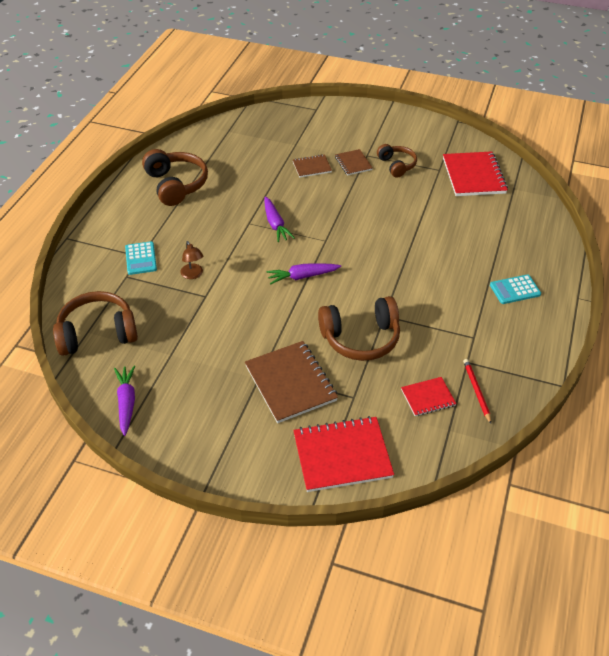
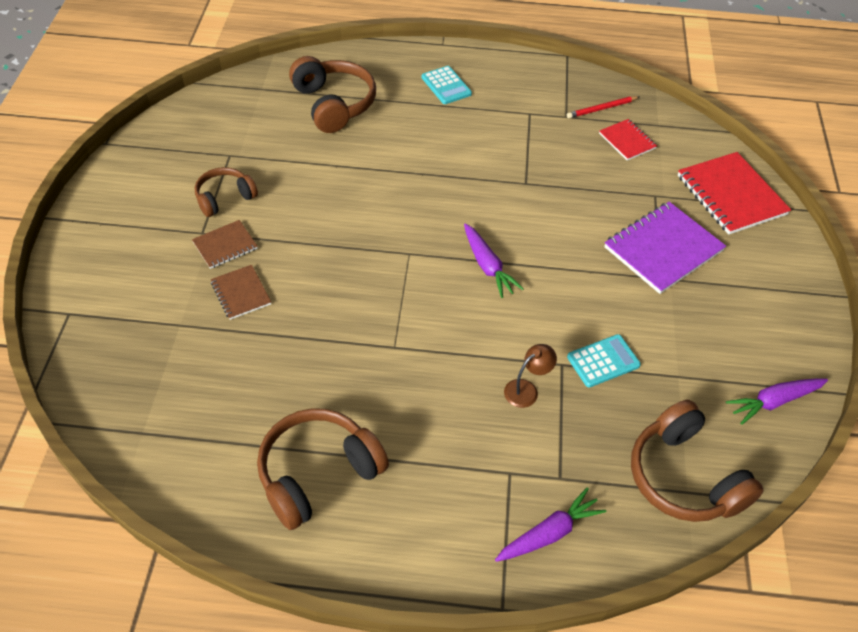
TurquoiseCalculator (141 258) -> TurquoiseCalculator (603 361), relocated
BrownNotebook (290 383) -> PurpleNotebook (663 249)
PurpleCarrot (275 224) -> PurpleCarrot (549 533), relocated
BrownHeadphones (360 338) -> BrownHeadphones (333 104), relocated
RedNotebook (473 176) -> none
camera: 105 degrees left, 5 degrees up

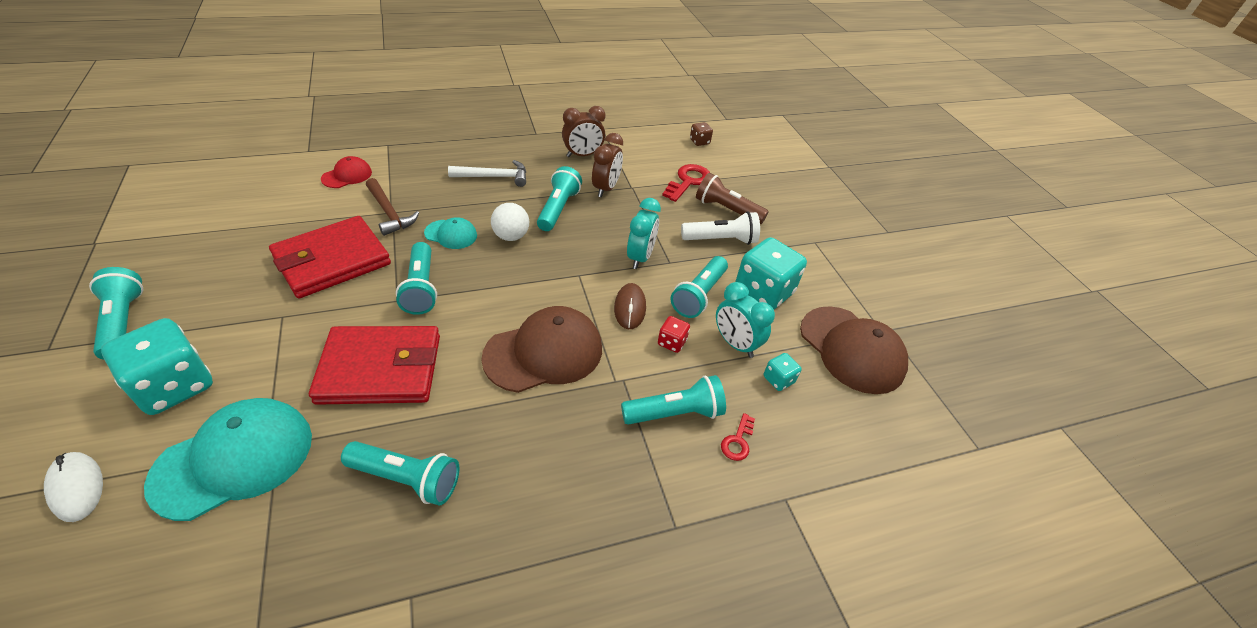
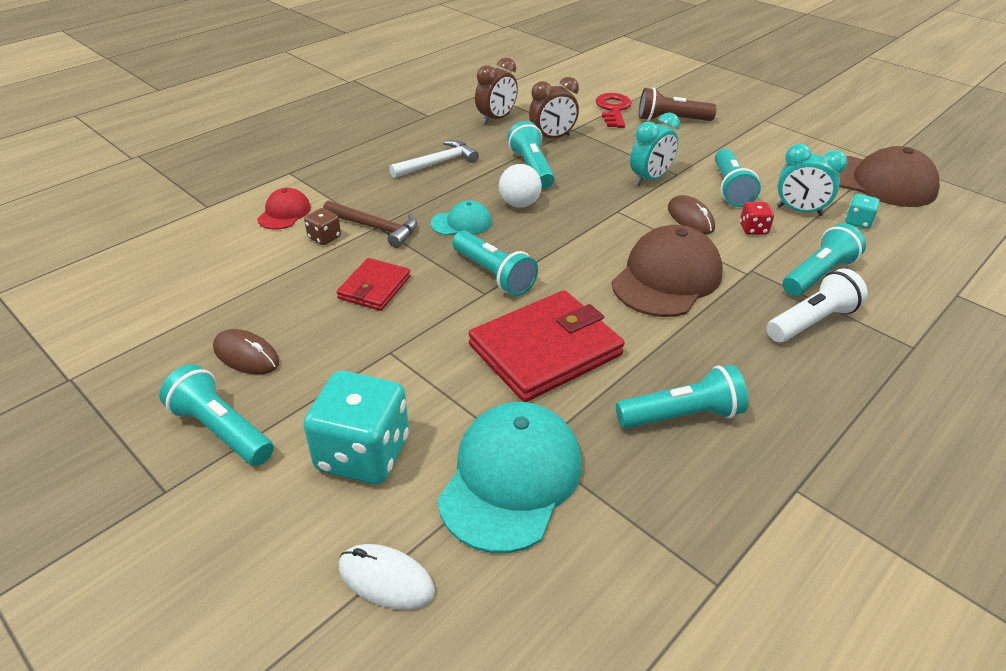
RedWallet (332 260) -> RedWallet (374 287), x0.55
BrownClock (606 188) -> BrownClock (552 138), 75 degrees clockwise
TurquoiseClock (640 257) -> TurquoiseClock (650 179), 60 degrees clockwise
WhiteFlashlight (721 240) -> WhiteFlashlight (811 321), relocated
BrownDice (699 142) -> BrownDice (324 237), relocated
RedKey (737 441) -> none
TurquoiseDice (763 292) -> none
none -> BrownMouse (246 355)
camera: 25 degrees left, 5 degrees down

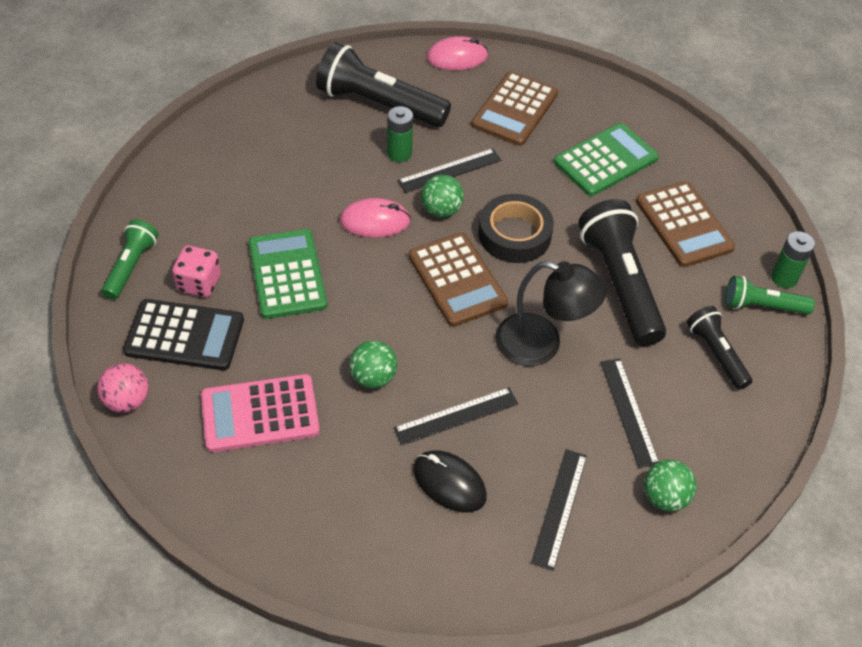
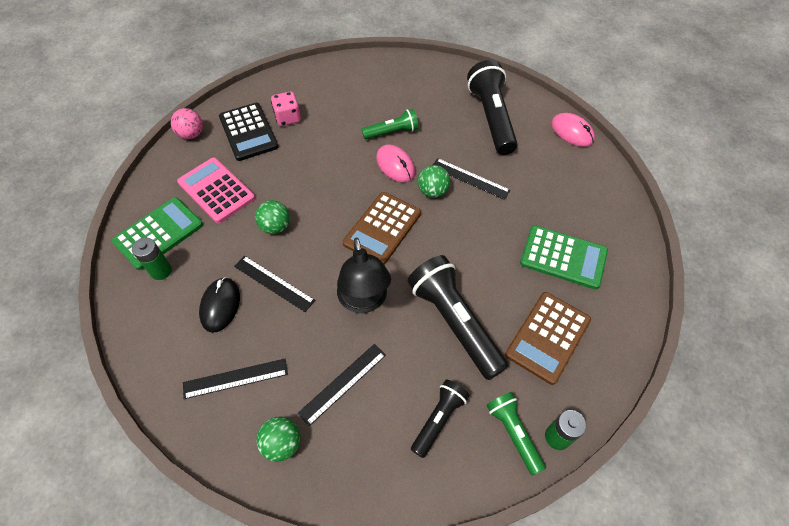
GreenFlashlight (131 266) -> GreenFlashlight (392 132), relocated
GreenCalculator (287 274) -> GreenCalculator (158 233), relocated
GreenBattery (399 153) -> GreenBattery (161 271), relocated
BrownCalculator (514 109) -> none
BlackTape (514 234) -> none
BlackFlashlight (619 284) -> BlackFlashlight (454 322), 75 degrees counterclockwise
camera: 60 degrees right, 5 degrees up

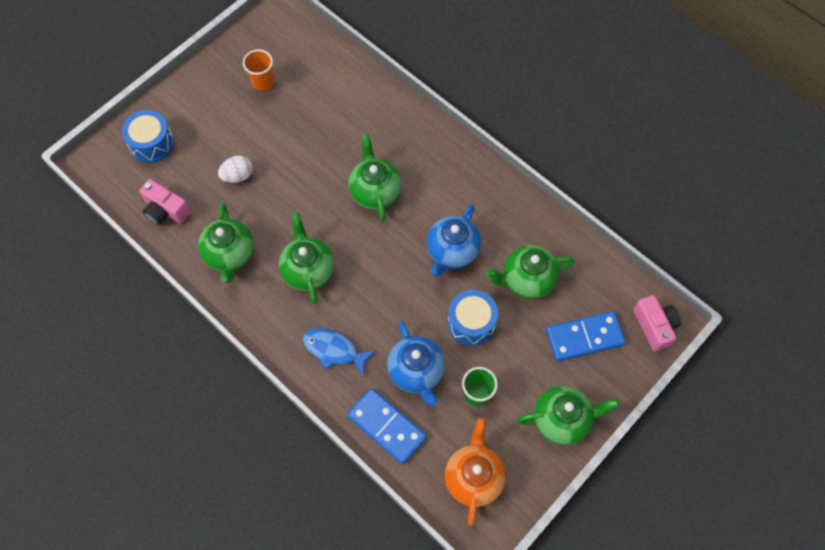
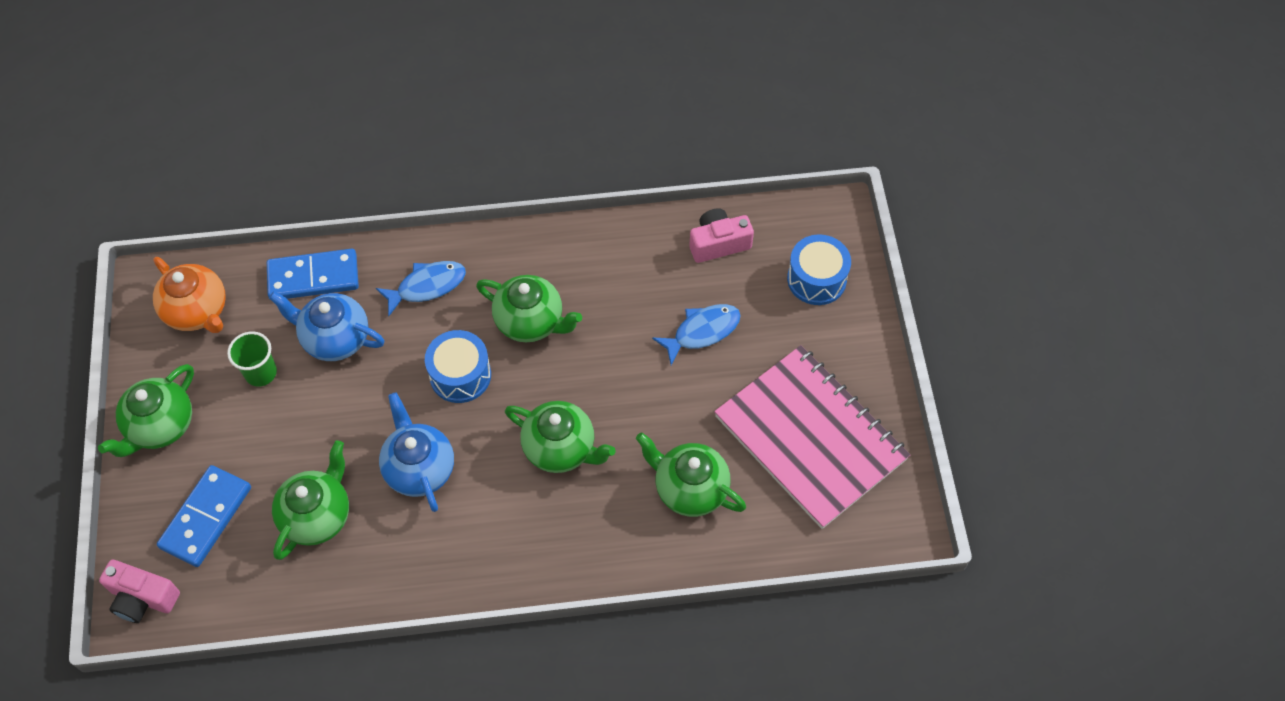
GreenTeapot (230 255) -> GreenTeapot (690 489), relocated
WhiteEgg (238 176) -> BlueFish (702 331)
OrangeCup (263 82) -> PinkNotebook (810 438)
BlueDrum (471 323) -> BlueDrum (460 375), relocated
camera: 130 degrees right, 5 degrees down

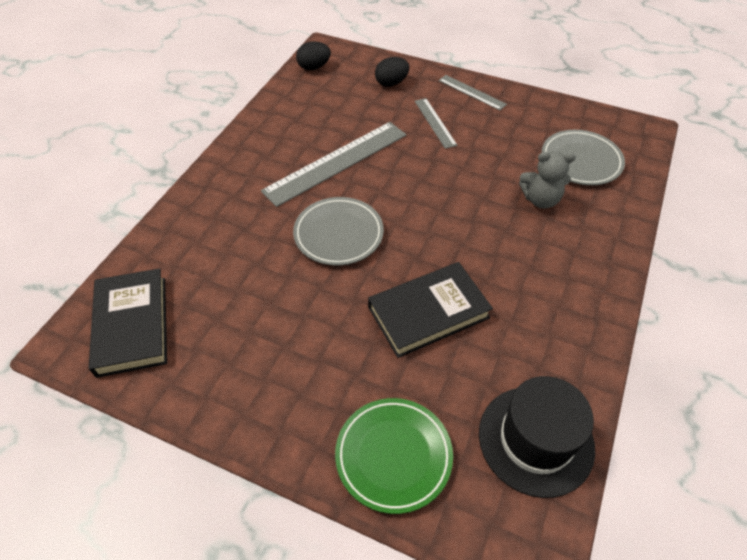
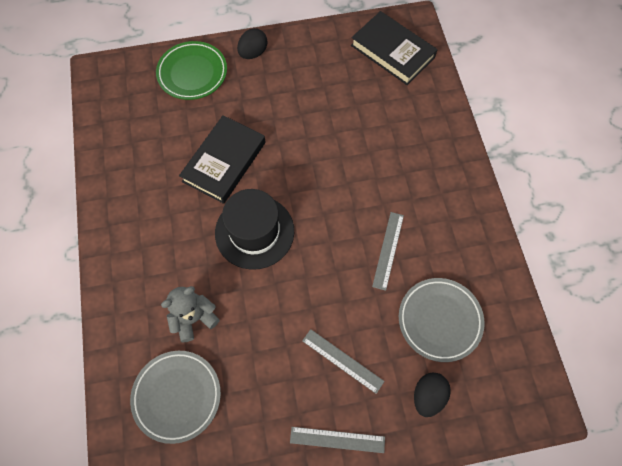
GreyRuler (336 162) -> GreyRuler (388 250), x0.51
GreyPlate (338 234) -> GreyPlate (439 320), relocated
BlackEgg (314 67) -> BlackEgg (253 53), relocated
BlackHat (536 440) -> BlackHat (254 232), relocated
camera: 145 degrees right, 15 degrees up

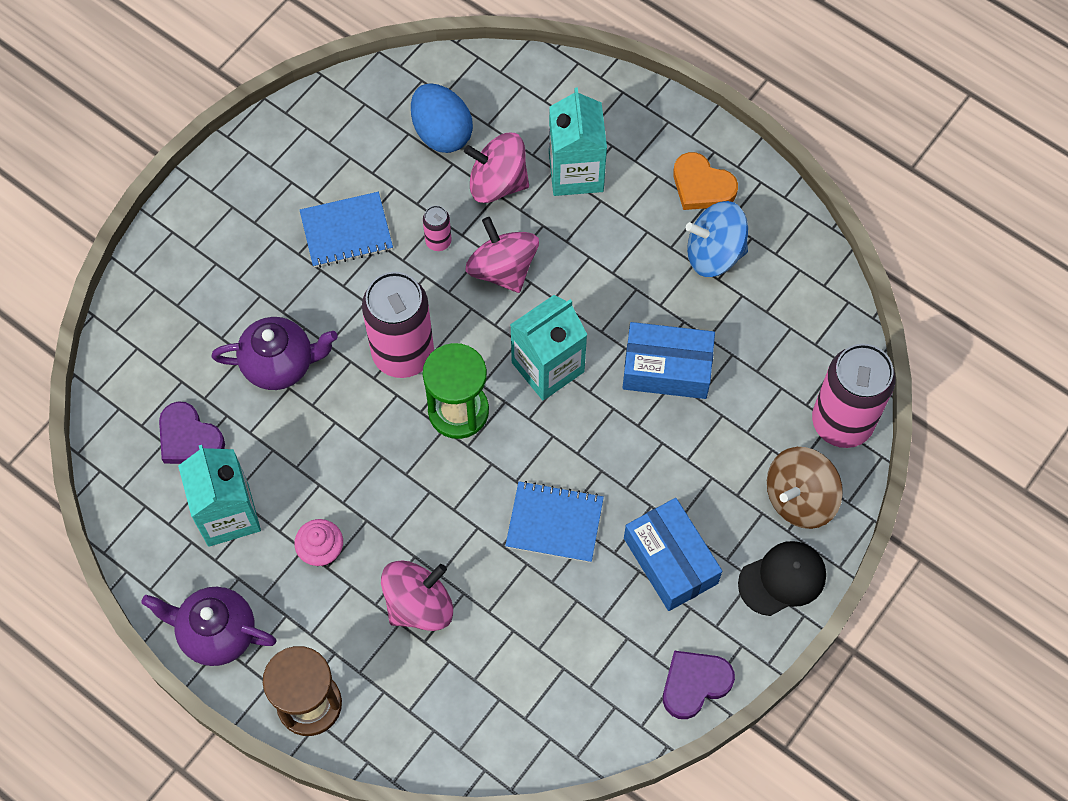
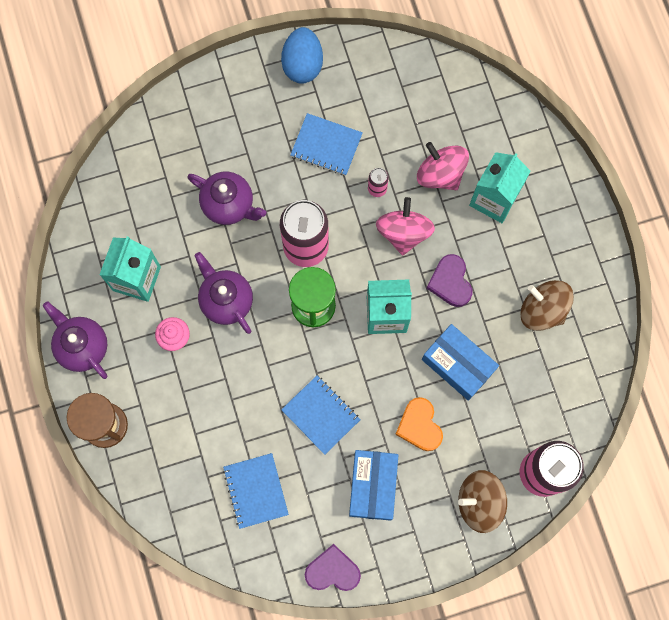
PurpleHeart (189 438) -> PurpleHeart (450 282), relocated
PinkSpinningTop (419 604) -> none
BlueEgg (442 132) -> BlueEgg (302 64), relocated
OrangeHeart (702 186) -> OrangeHeart (419 426), relocated
BlueSpinningTop (714 253) -> BrownSpinningTop (542 310)
BlackCap (782 579) -> none
none -> PurpleTeapot (226 300)
none -> BlueNotebook (256 491)
camera: 35 degrees right, 10 degrees up

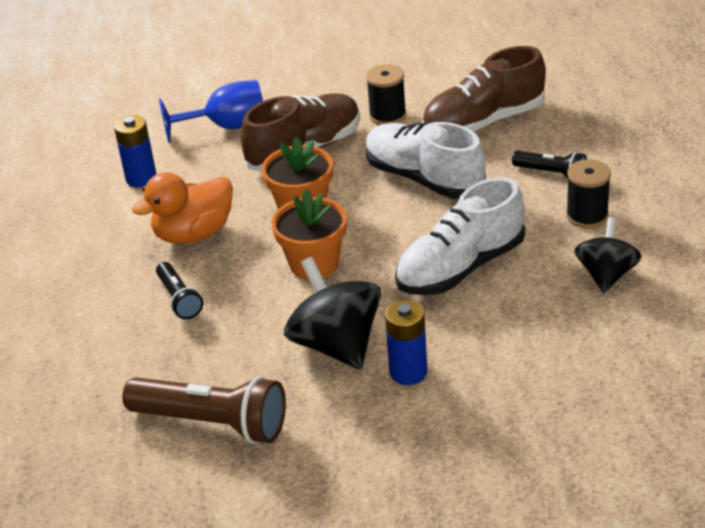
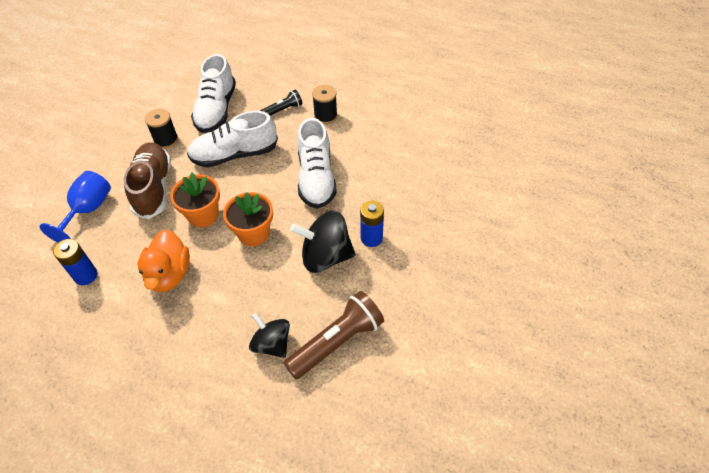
BlackFlashlight (179 299) -> none
BrownShoe (483 122) -> WhiteShoe (216 110)
BlackSpinningTop (606 275) -> BlackSpinningTop (272 344), relocated
camera: 60 degrees left, 15 degrees up

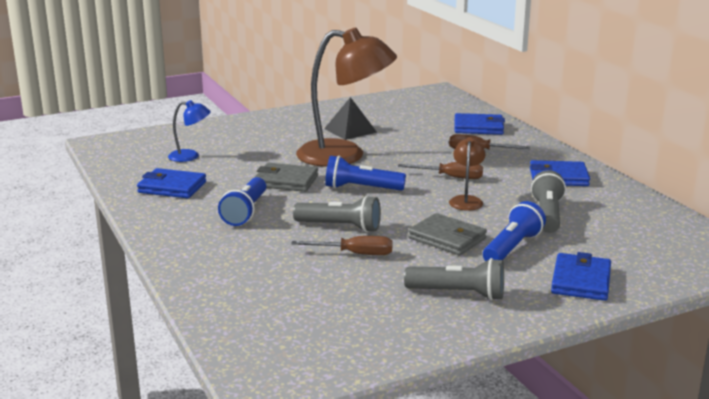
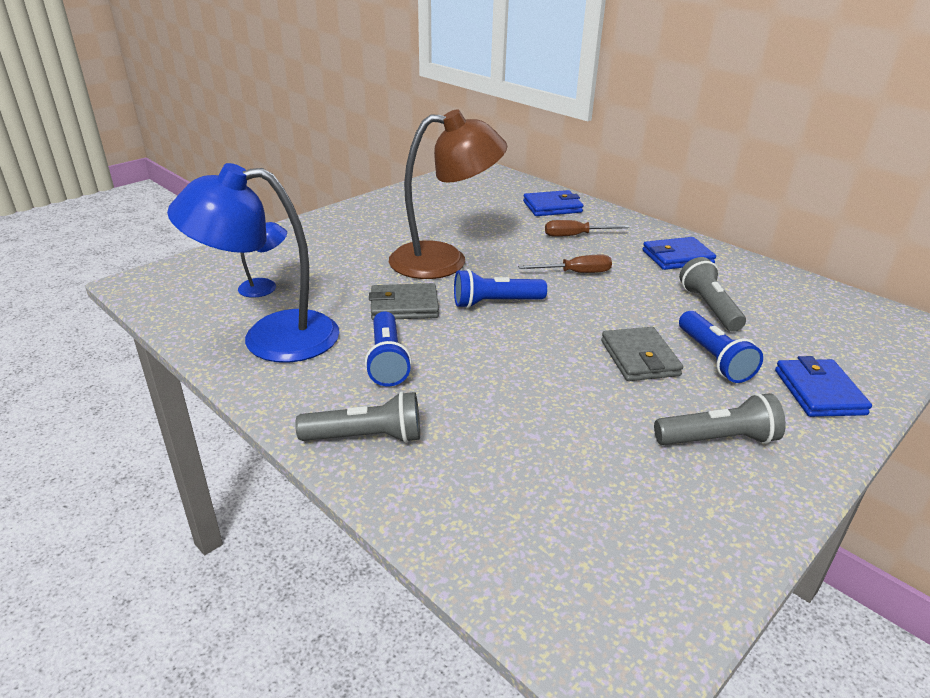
BlueWallet (172 187) -> BlueLamp (271 338)
BrownScrewdriver (355 254) -> none
GreyFlashlight (340 227) -> GreyFlashlight (366 437), relocated
BlackPyramid (350 130) -> none
GreyWallet (447 238) -> GreyWallet (639 358), 60 degrees clockwise
BrownLamp (466 200) -> none
BlueFlashlight (512 248) -> BlueFlashlight (714 358), 150 degrees clockwise
camera: 20 degrees left, 10 degrees up

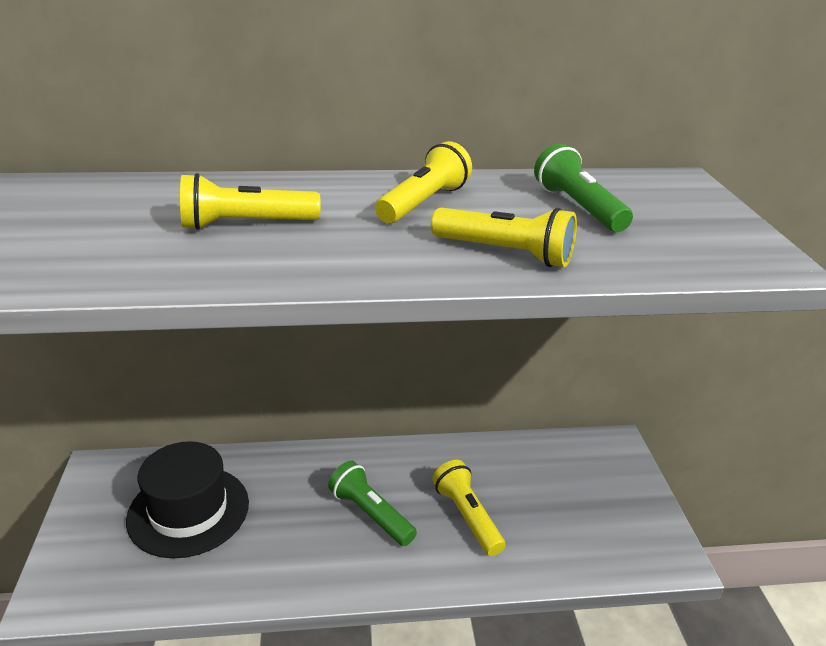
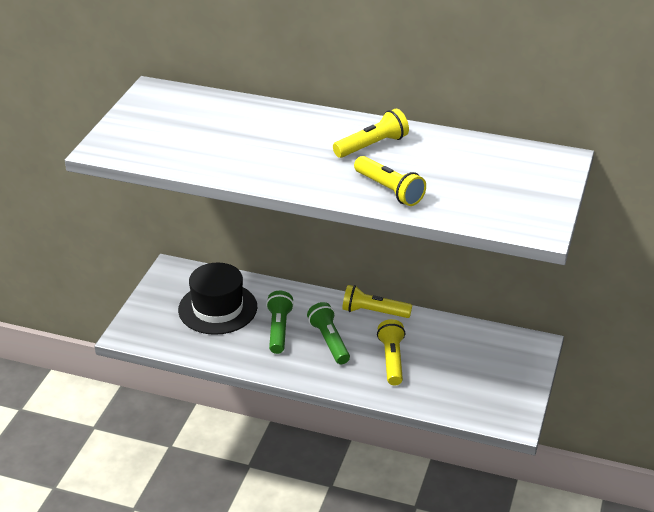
YellowFlashlight (246 224) -> YellowFlashlight (373 312), relocated
GreenFlashlight (578 207) -> GreenFlashlight (279 329), relocated
camera: 25 degrees right, 5 degrees up

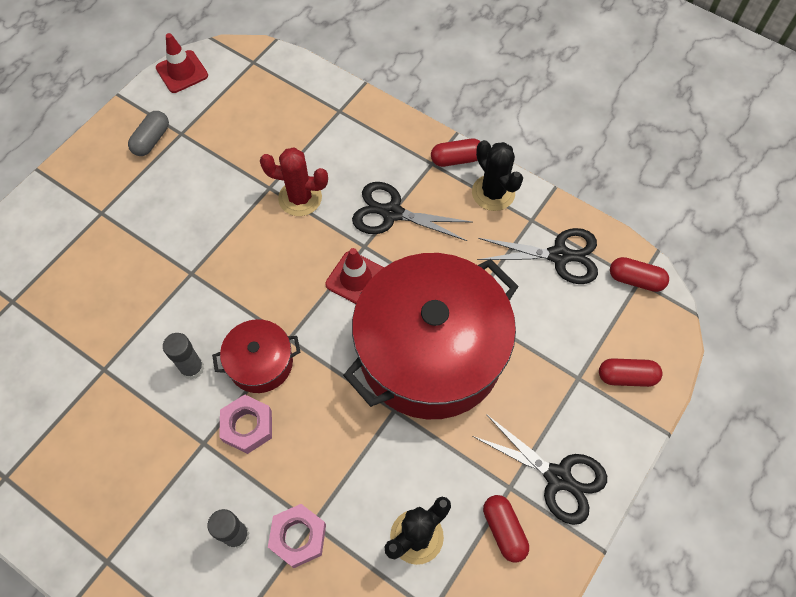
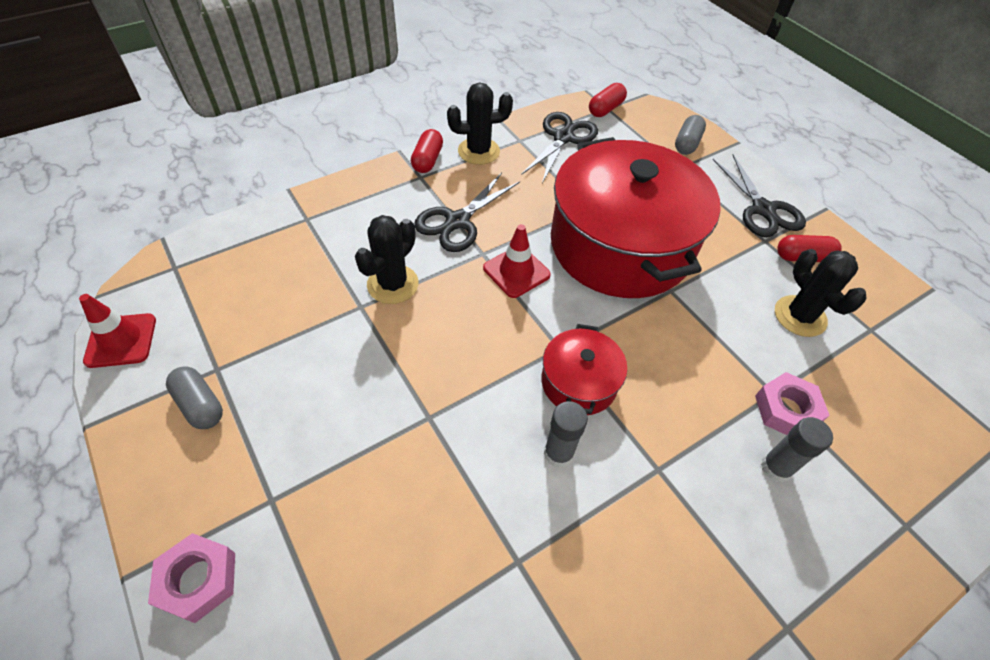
PinkNut (247 426) -> PinkNut (198 580), relocated
RedCactus (300 198) -> BlackCactus (393 284)
BlackScissors (558 478) -> BlackScissors (763 210), 105 degrees clockwise
RedCapsule (626 377) -> GreyCapsule (687 144)
camera: 70 degrees left, 10 degrees down

